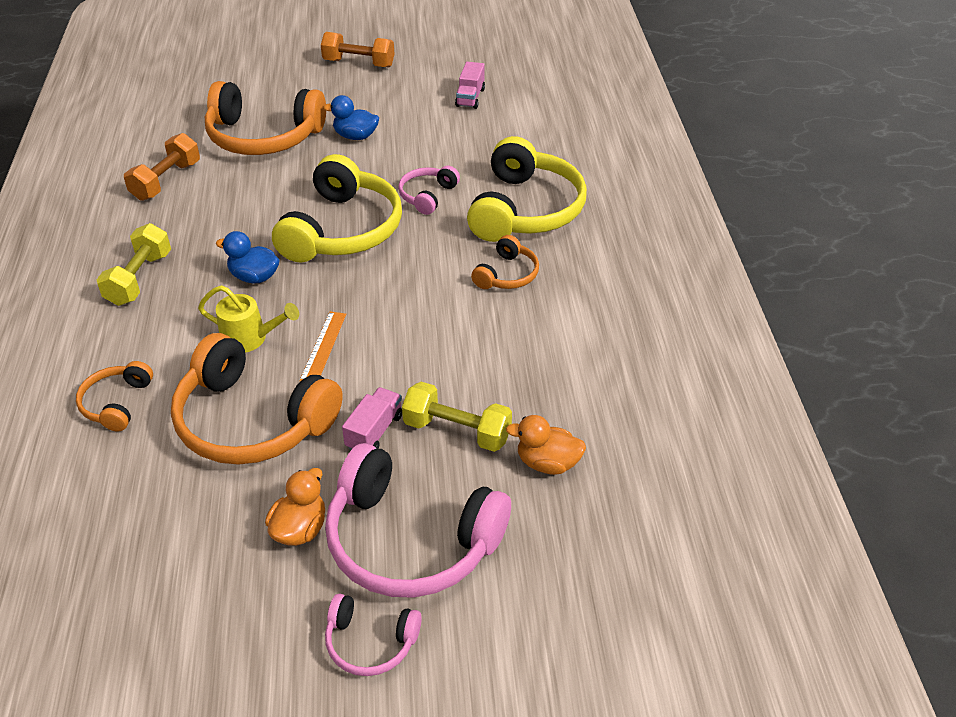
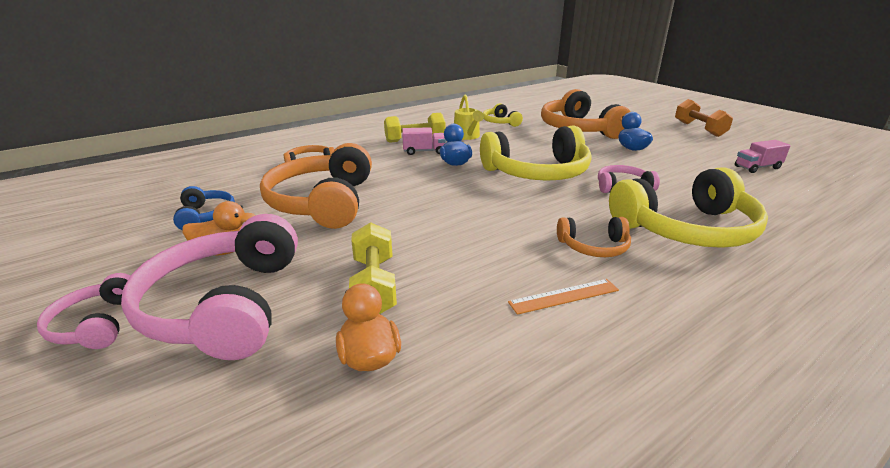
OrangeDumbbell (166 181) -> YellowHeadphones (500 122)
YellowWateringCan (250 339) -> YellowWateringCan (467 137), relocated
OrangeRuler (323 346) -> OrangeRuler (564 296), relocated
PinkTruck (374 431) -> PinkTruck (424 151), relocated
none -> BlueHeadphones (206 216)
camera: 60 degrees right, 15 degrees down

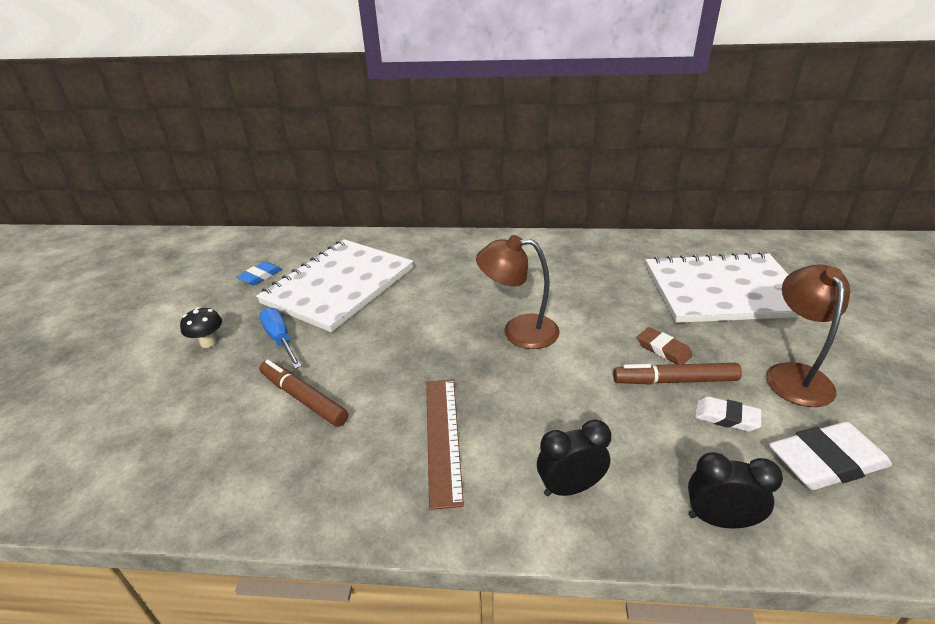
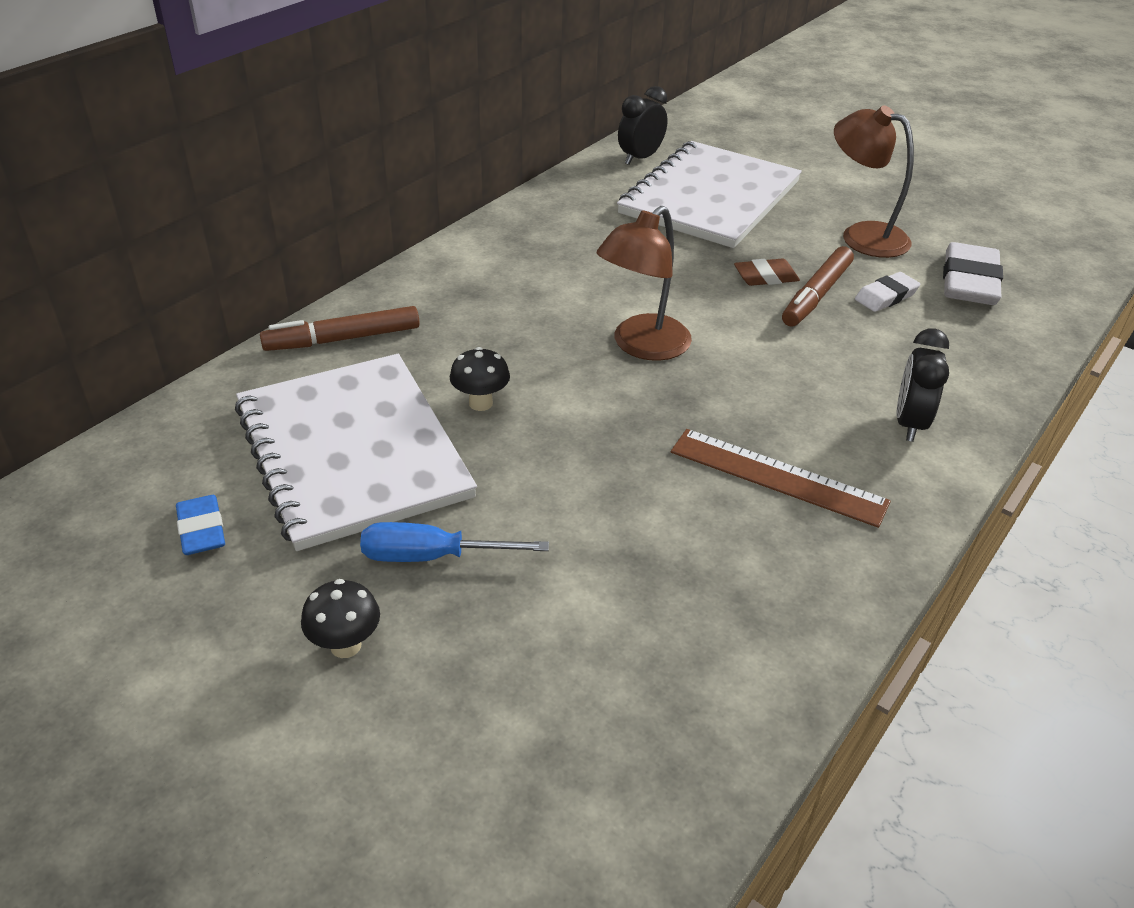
BrownMarker (303 398) -> BrownMarker (343 339), relocated
BlackClock (719 520) -> BlackClock (640 158), relocated
none -> BlackMushroom (480 403)
camera: 60 degrees left, 5 degrees up

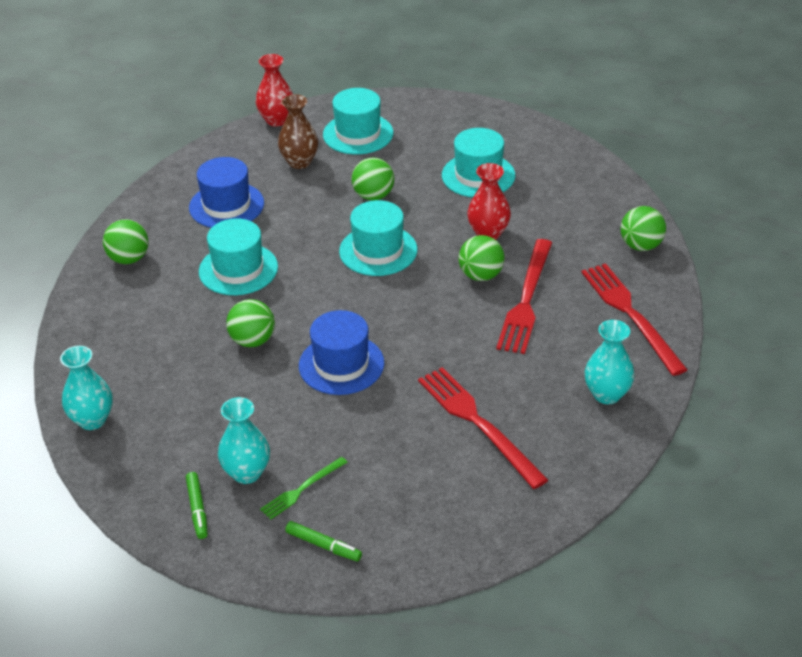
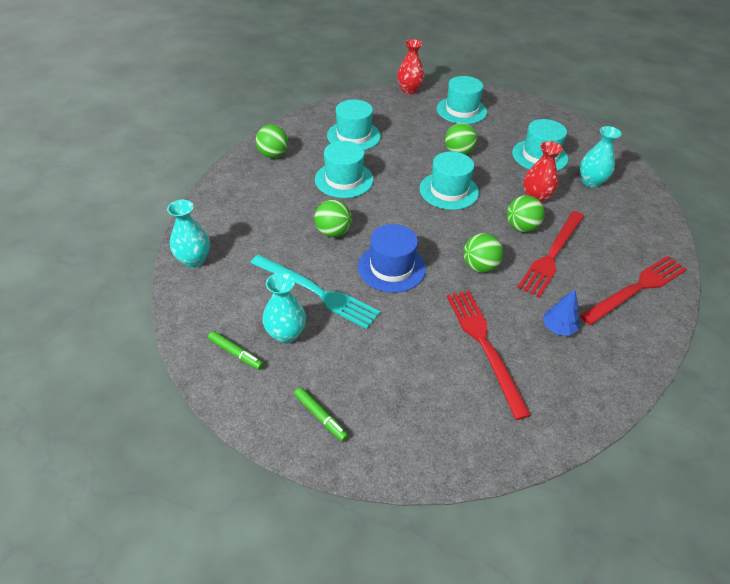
GreenMarker (197 509) -> GreenMarker (236 353), 60 degrees counterclockwise
BlueHat (226 205) -> TurquoiseHat (353 136)
GreenFork (302 489) -> none
BrownVase (299 162) -> none
RedFork (630 315) -> RedFork (636 288), 60 degrees clockwise
TurquoiseVase (607 394) -> TurquoiseVase (591 182), relocated
GreenBall (641 245) -> GreenBall (479 266), relocated
none -> TurquoiseFork (317 292)
none -> BlueTree (558 328)
camera: 15 degrees right, 5 degrees up

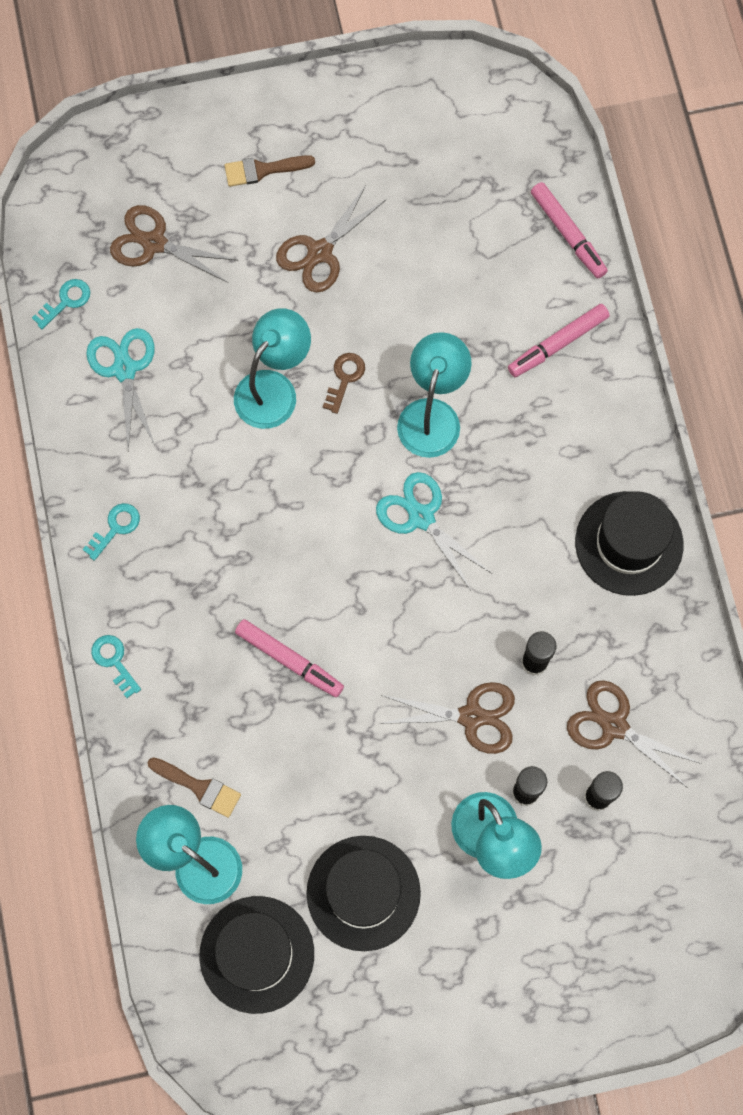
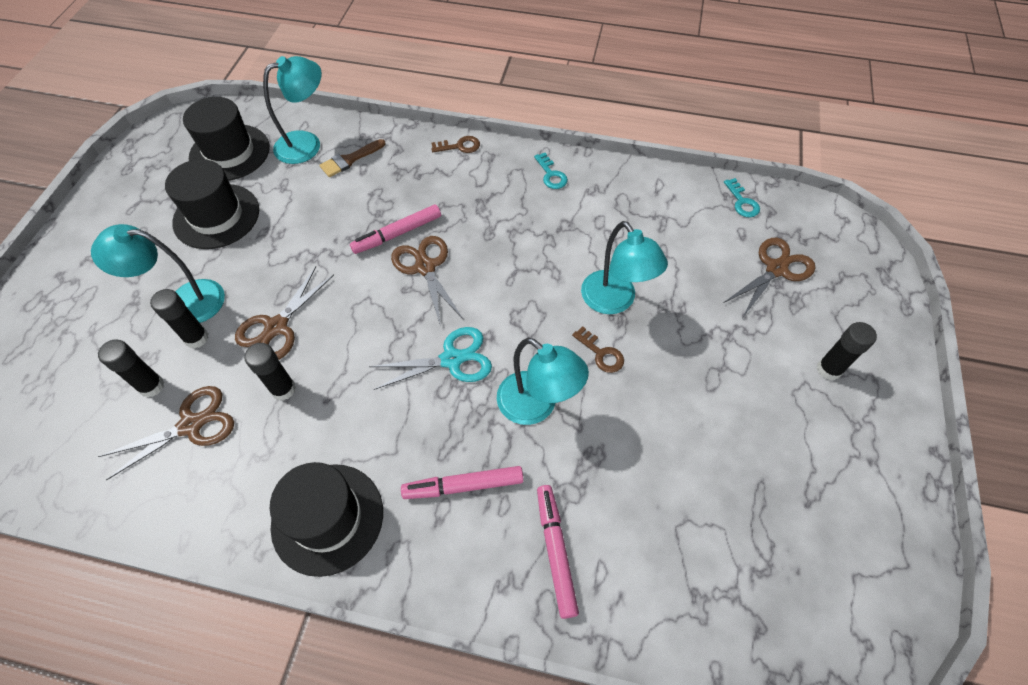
TurquoiseScissors (124 369) -> none
TurquoiseKey (114 661) -> BrownKey (460 146)
BrownBrush (263 170) -> BlackGlueStick (828 369)
BrownScissors (320 252) -> BrownScissors (425 267), relocated
PinkMarker (568 234) -> PinkMarker (463 486), relocated
camera: 115 degrees right, 15 degrees down

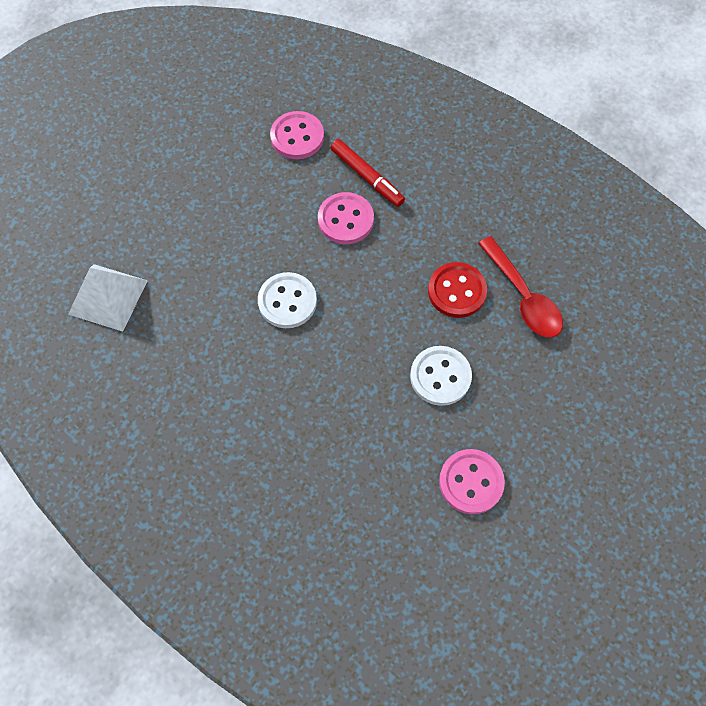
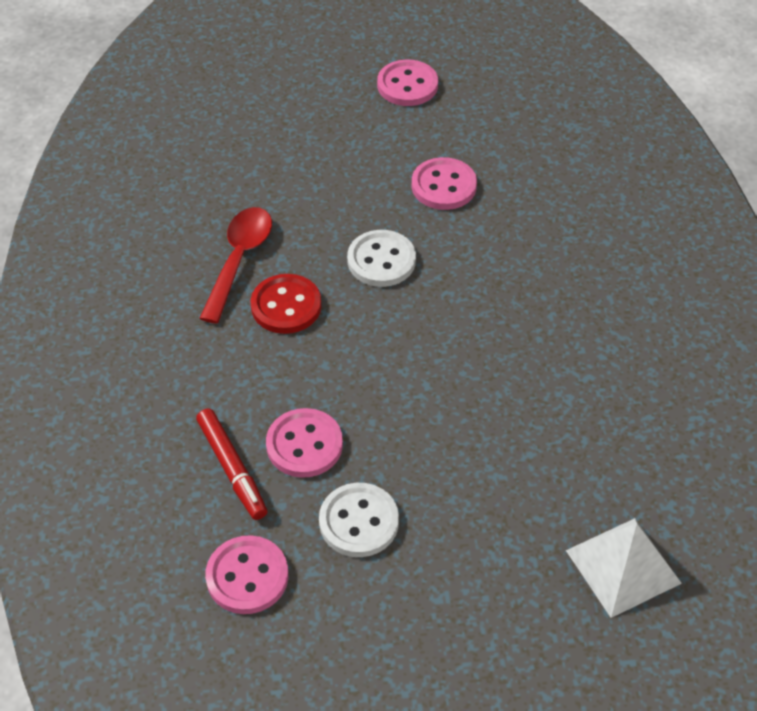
WhiteButton (287 301) -> WhiteButton (359 522), relocated
RedMarker (367 177) -> RedMarker (232 468), 150 degrees clockwise
none -> PinkButton (407 85)
camera: 135 degrees left, 15 degrees down

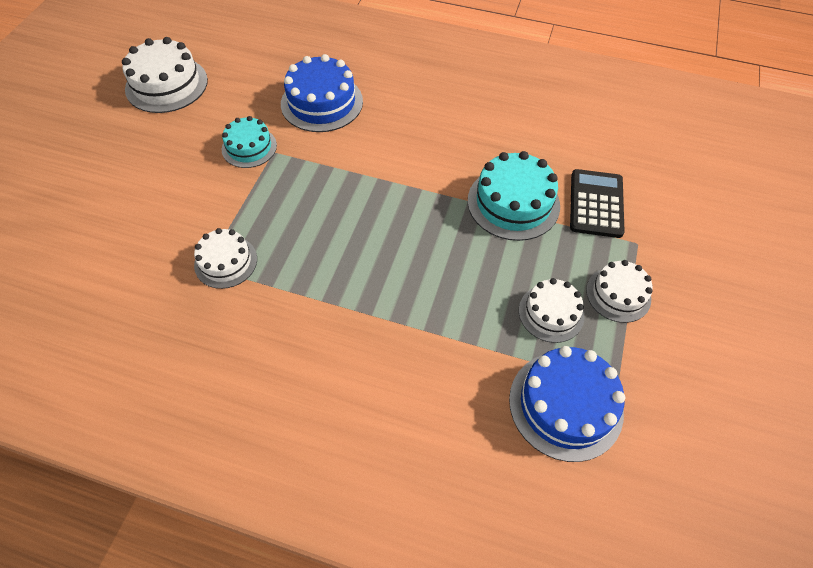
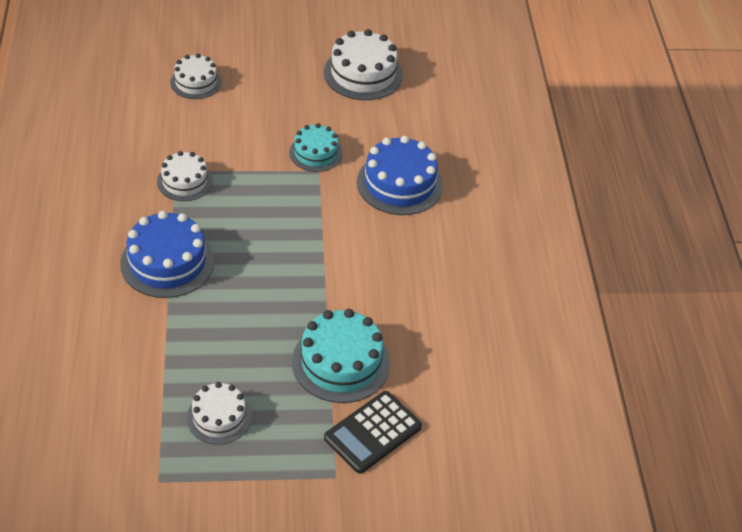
BlueCake (565 405) -> BlueCake (167 262), relocated
BlackCalculator (596 204) -> BlackCalculator (373 432), 150 degrees clockwise
WhiteCake (618 294) -> WhiteCake (196 82), relocated
camera: 65 degrees right, 10 degrees down

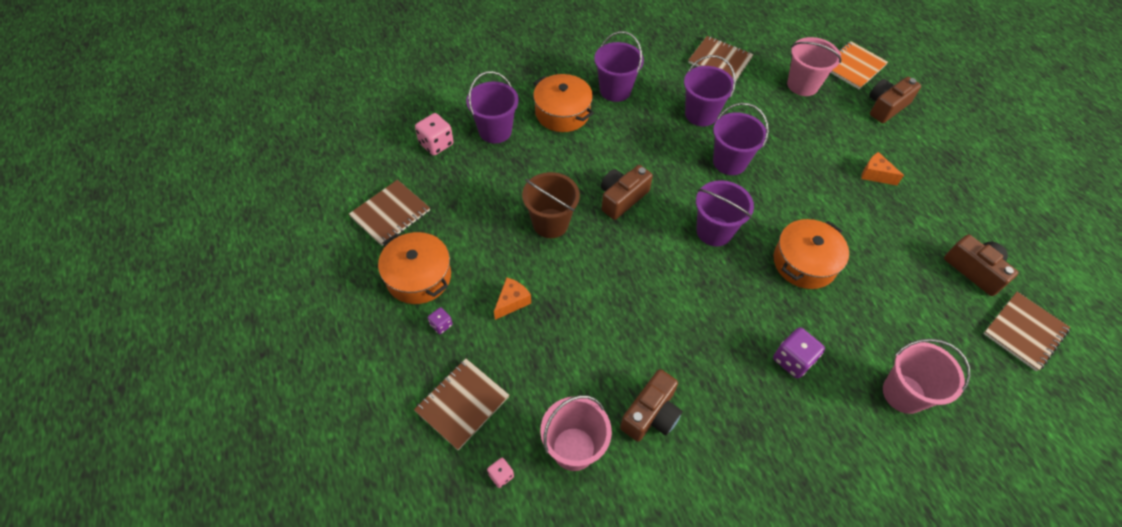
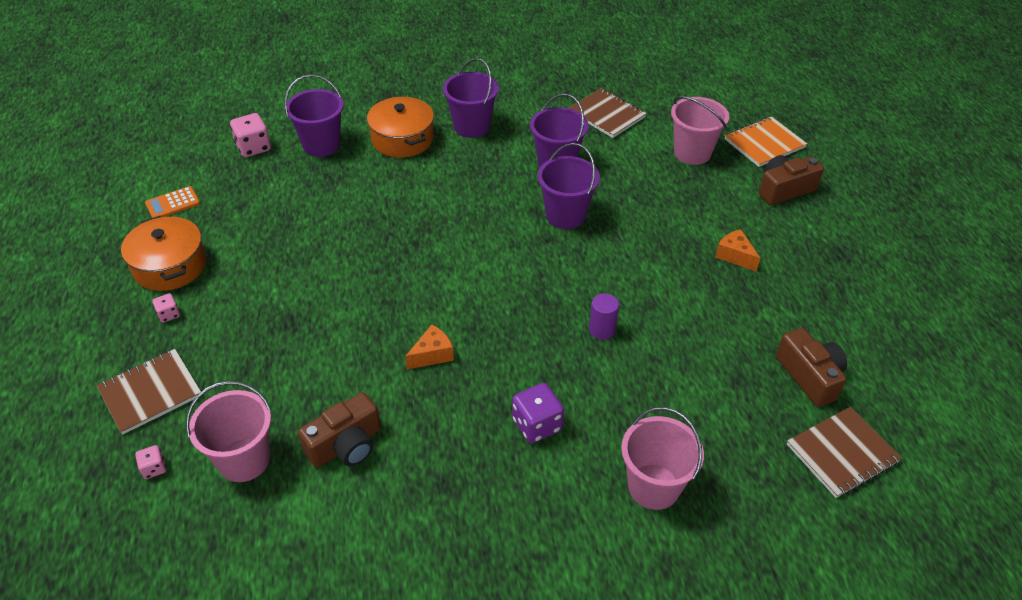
BrownNotebook (390 214) -> OrangeCalculator (173 203)
PurpleDice (441 325) -> PinkDice (169 314)
OrangeCheese (512 302) -> OrangeCheese (432 354), relocated
BrownBucket (550 223) -> none
BrownCamera (622 198) -> none
PurpleBucket (714 231) -> none
OrangePot (804 263) -> PurpleCylinder (602 330)
camera: 15 degrees right, 10 degrees down

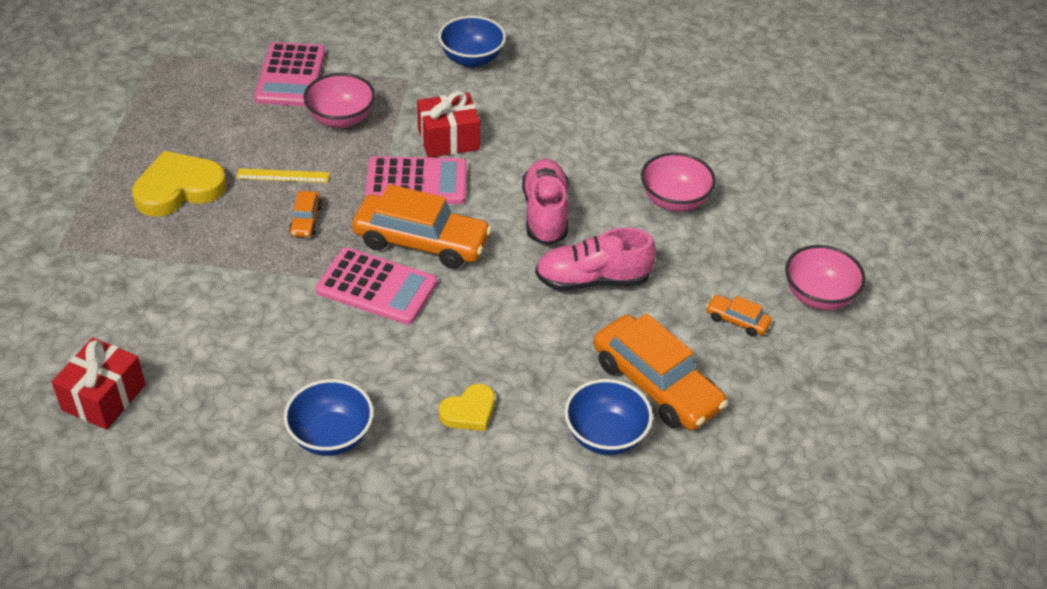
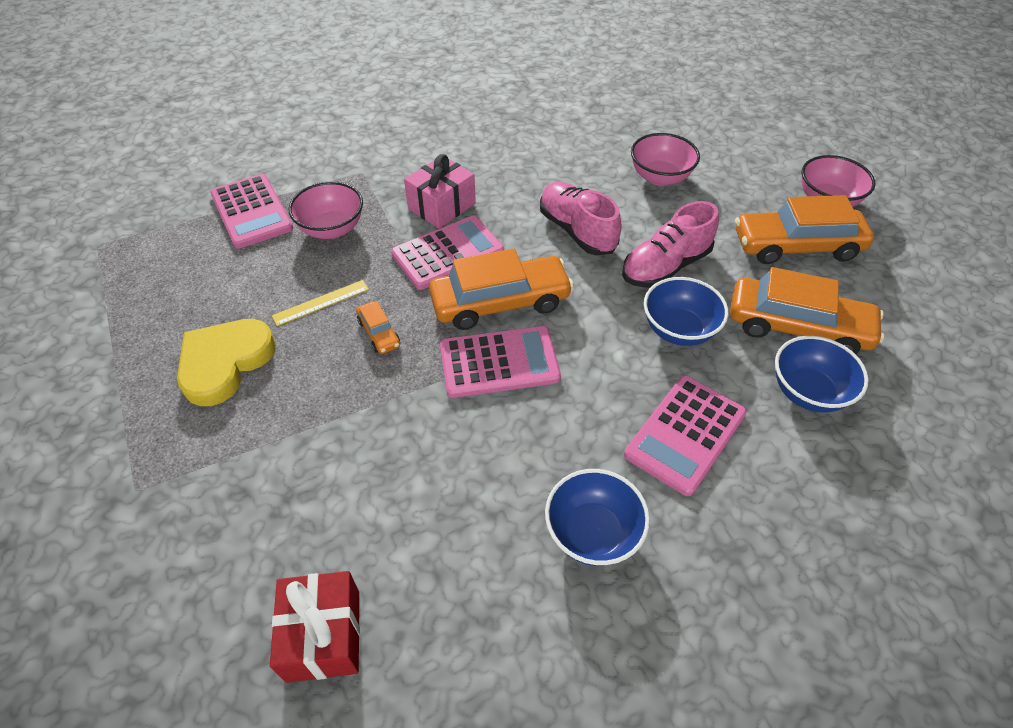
RedGift (448 139) -> PinkGift (442 206)
BlueBowl (472 59) -> BlueBowl (678 330), relocated
YellowHeart (469 411) -> PinkCalculator (685 434)
OrangeCar (737 321) -> OrangeCar (796 246), x2.18
camera: 30 degrees left, 5 degrees up

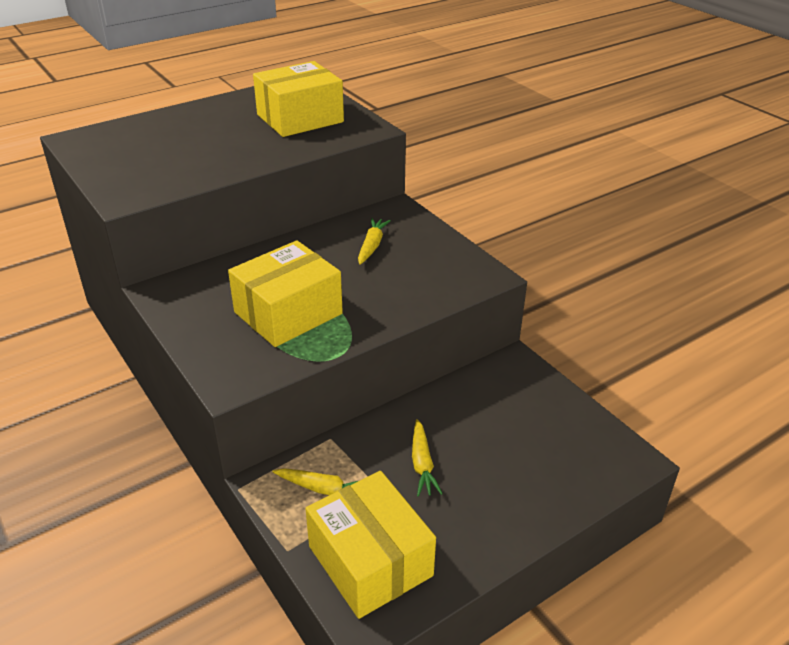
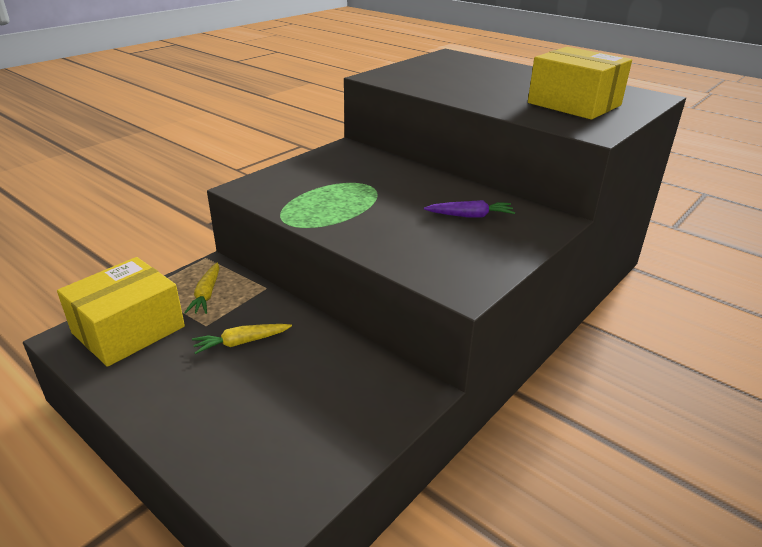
YellowBox (288 313) -> none
YellowCarrot (372 246) -> PurpleCarrot (470 216)
camera: 75 degrees right, 5 degrees down

